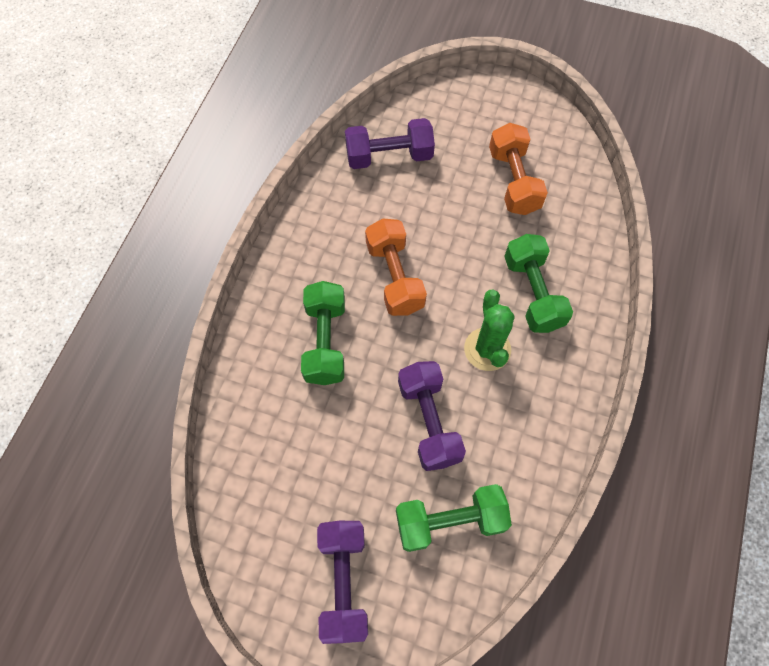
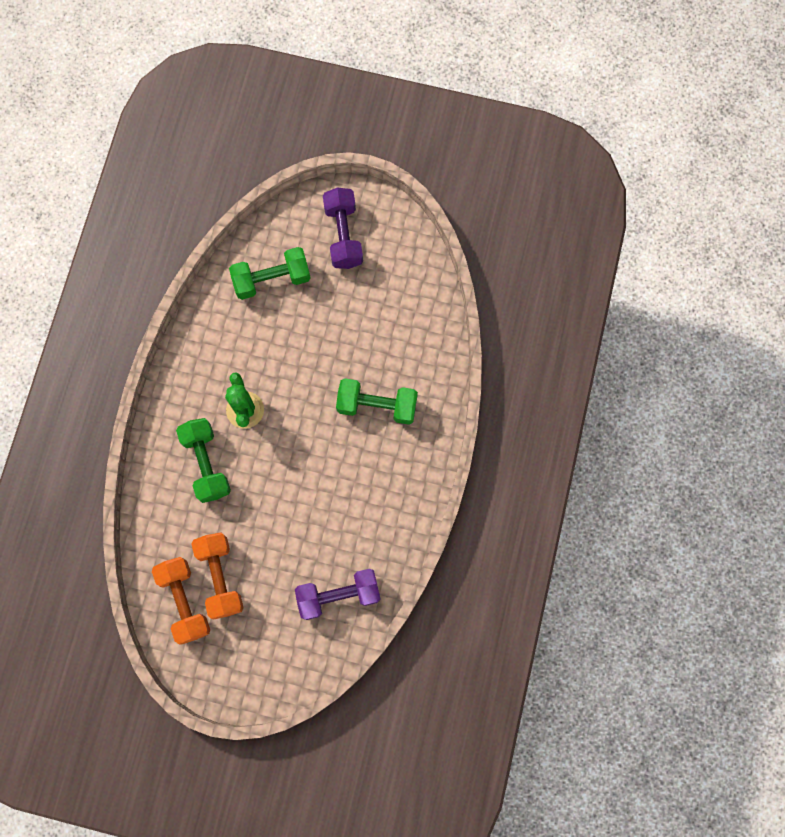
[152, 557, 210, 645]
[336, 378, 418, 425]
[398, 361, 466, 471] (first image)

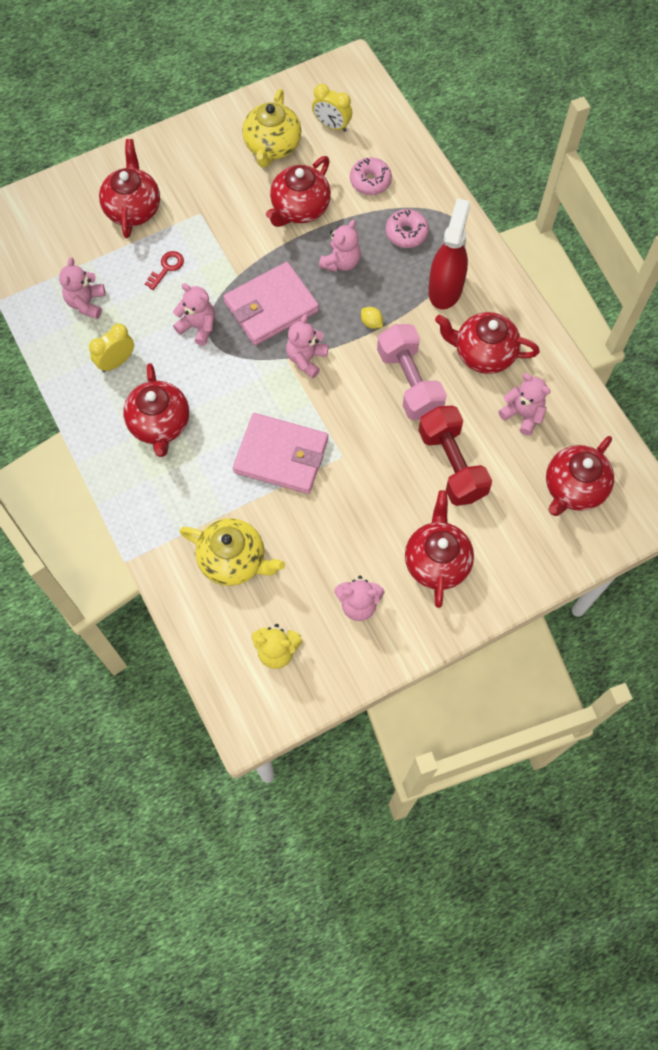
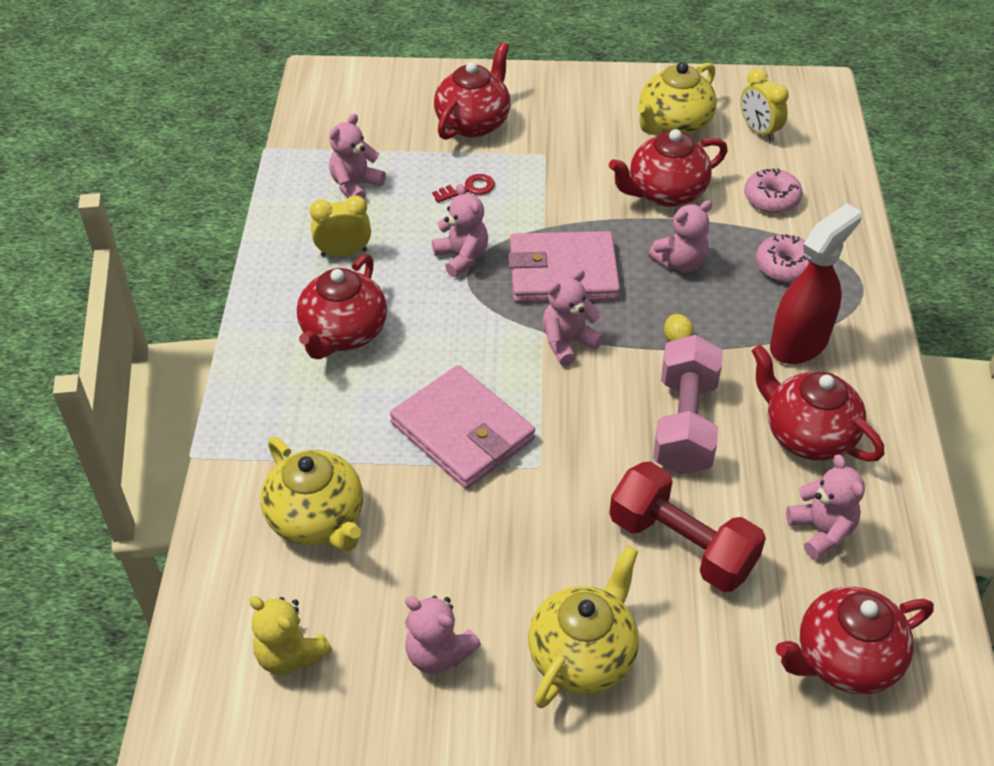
[609, 462, 766, 592]
[528, 546, 639, 708]

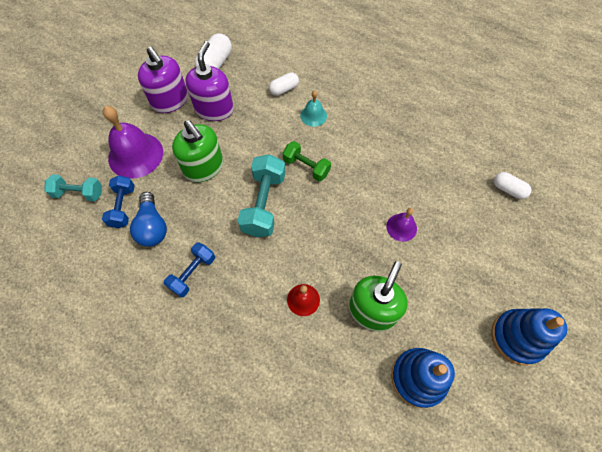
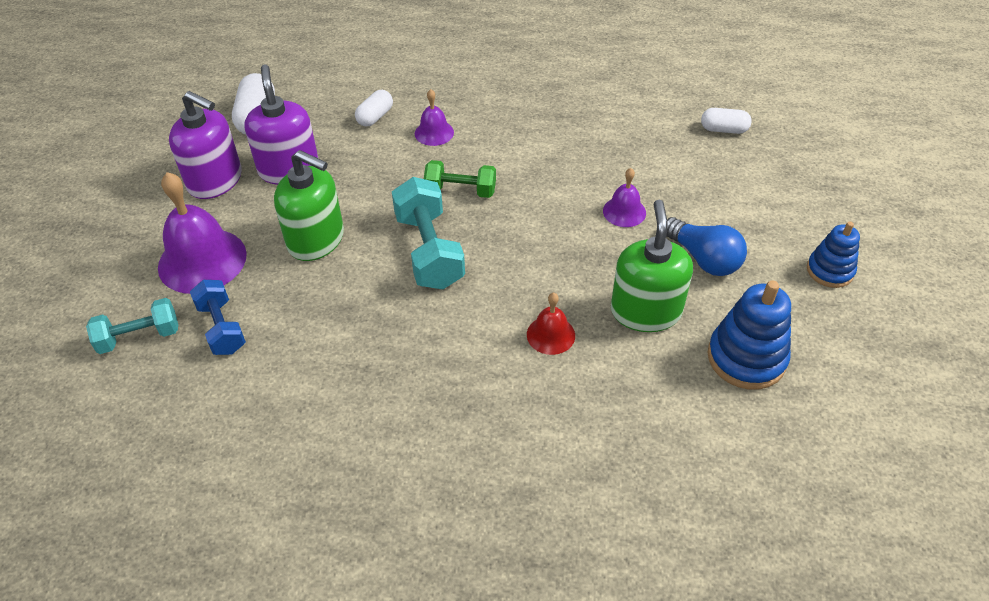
[415, 89, 454, 146]
[666, 217, 747, 276]
[164, 242, 215, 298] (first image)
[807, 221, 860, 288]

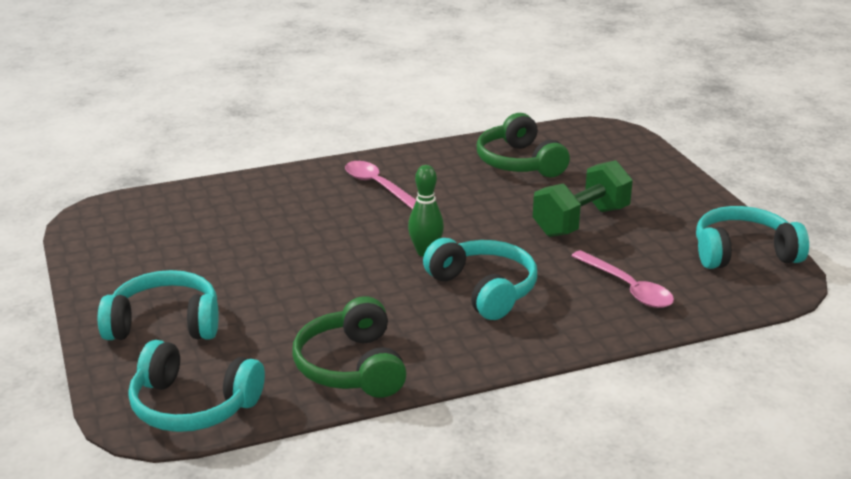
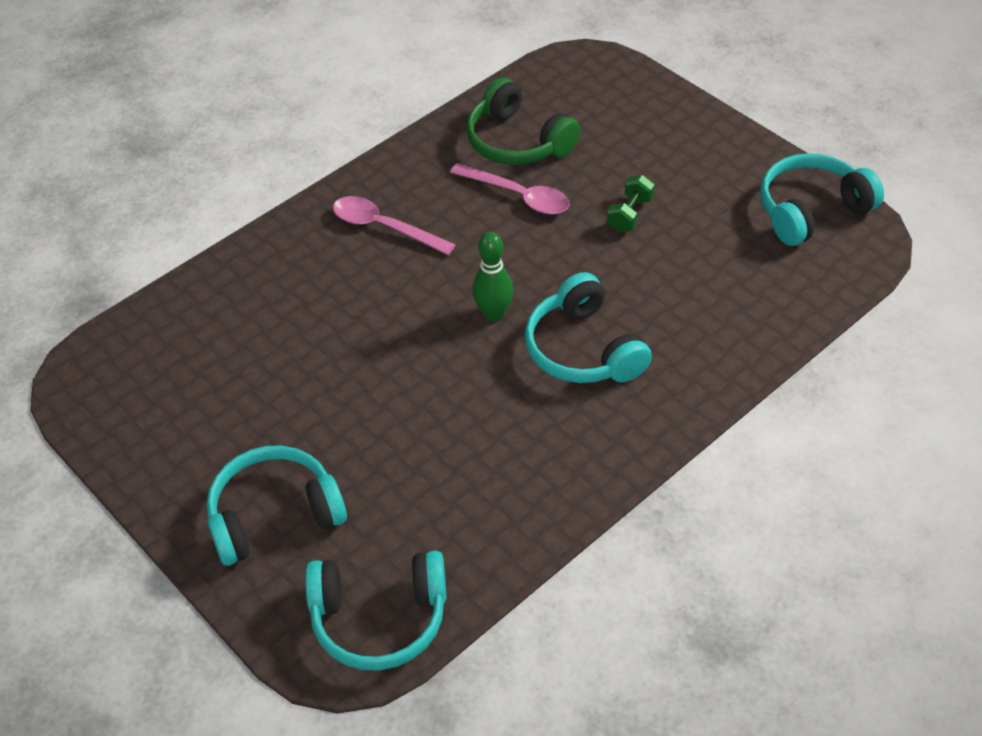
[607, 175, 654, 232]
[525, 272, 652, 383]
[450, 163, 570, 215]
[293, 296, 407, 398] (first image)

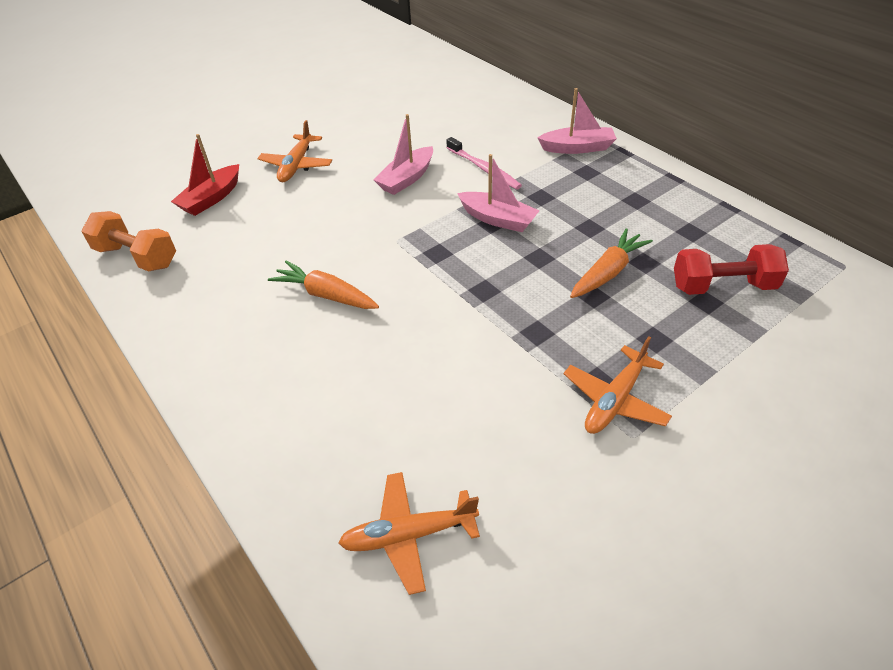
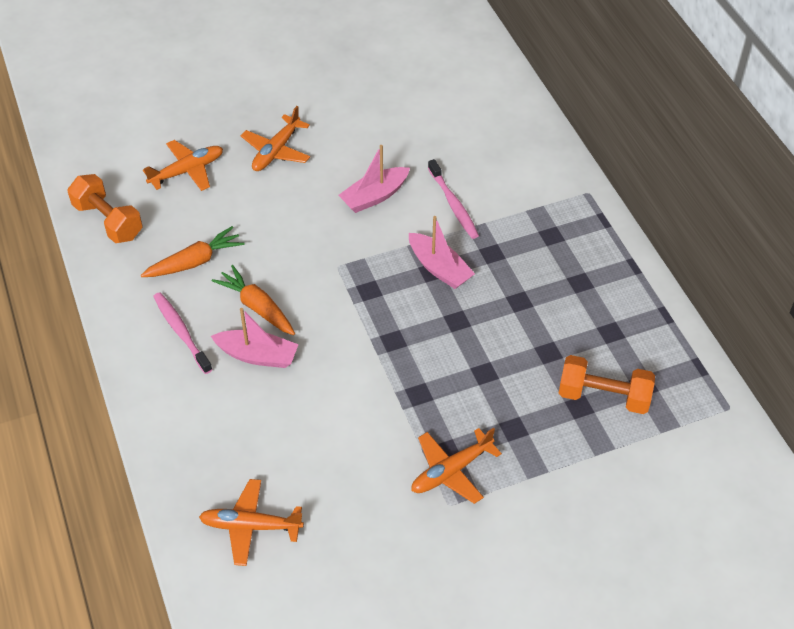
[211, 308, 299, 368]
[143, 140, 223, 191]
[141, 226, 245, 277]
[559, 355, 655, 414]
[153, 292, 213, 374]

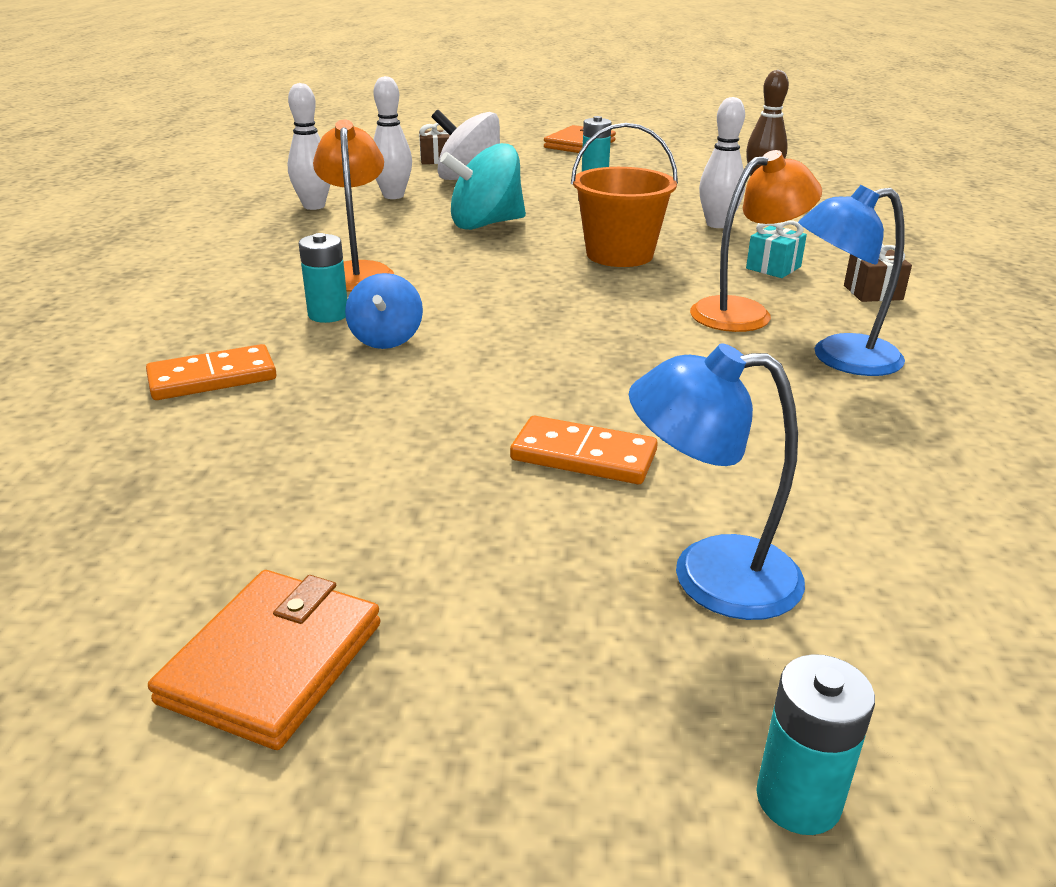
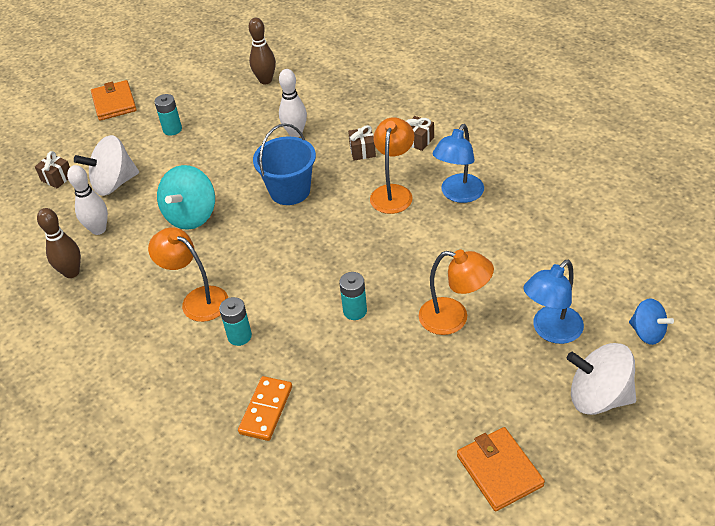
[37, 208, 81, 278]
[253, 123, 316, 205]
[348, 125, 376, 160]
[629, 298, 674, 345]
[419, 250, 494, 335]
[339, 272, 367, 320]
[567, 343, 636, 415]

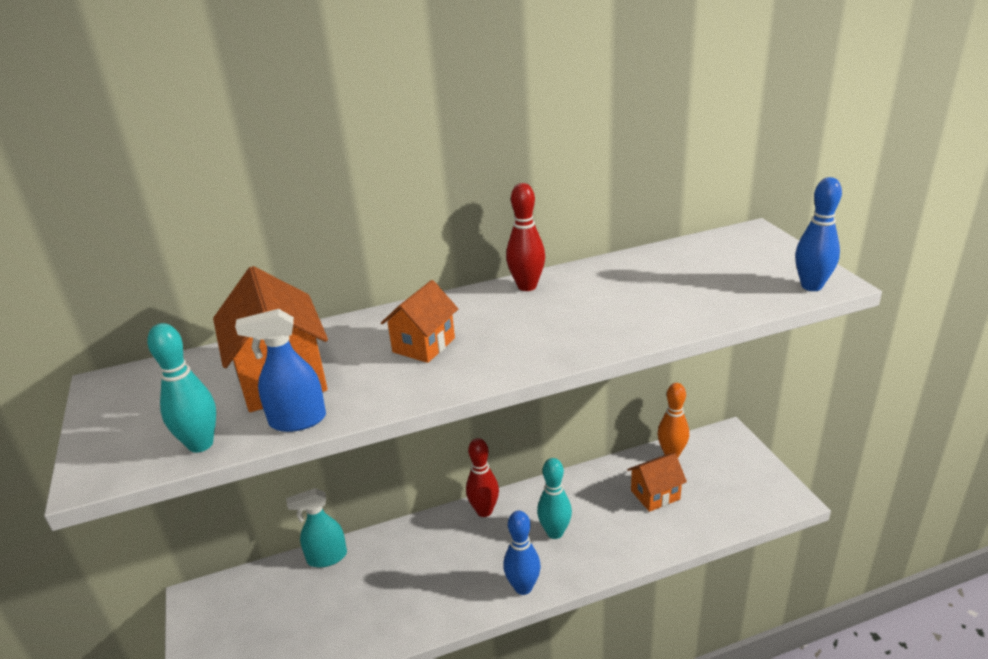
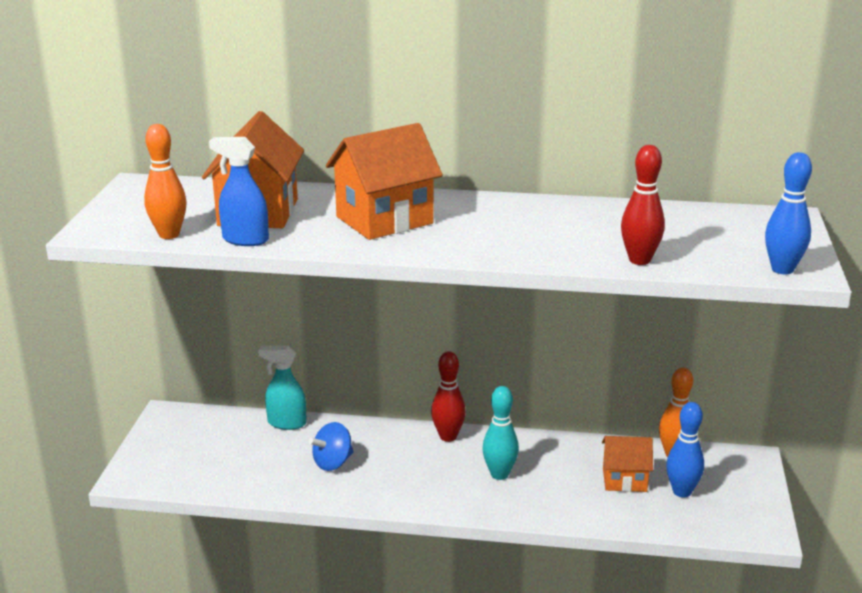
[621, 145, 665, 265]
[326, 123, 443, 240]
[144, 124, 186, 239]
[666, 402, 704, 498]
[309, 422, 354, 471]

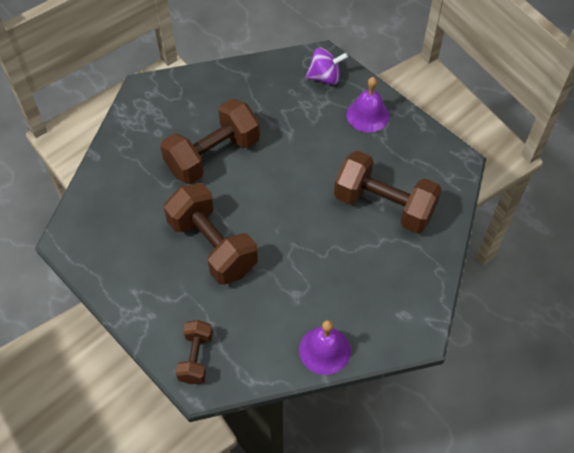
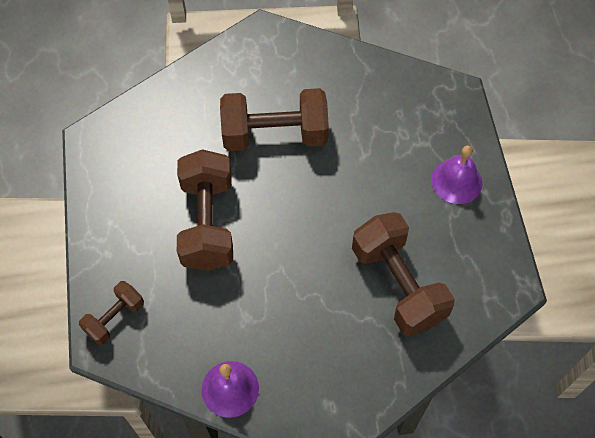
[306, 48, 348, 85] (first image)

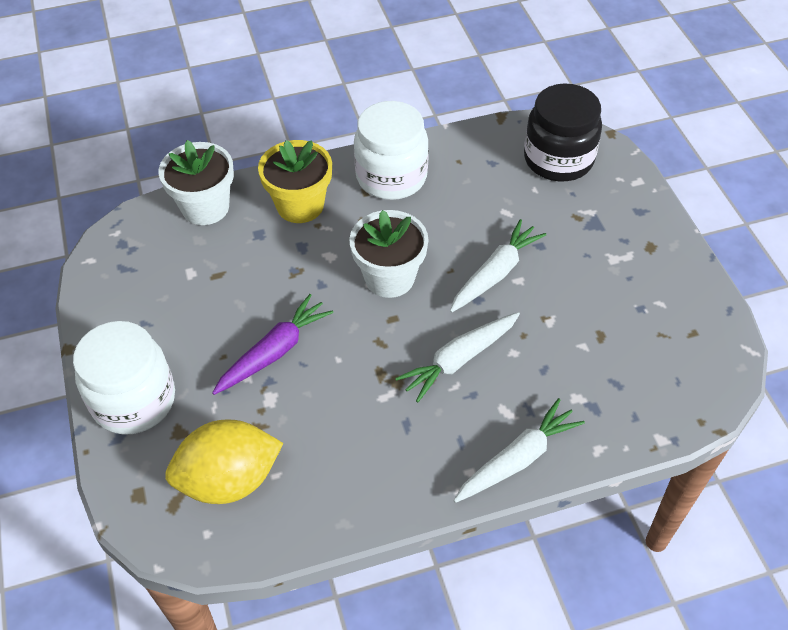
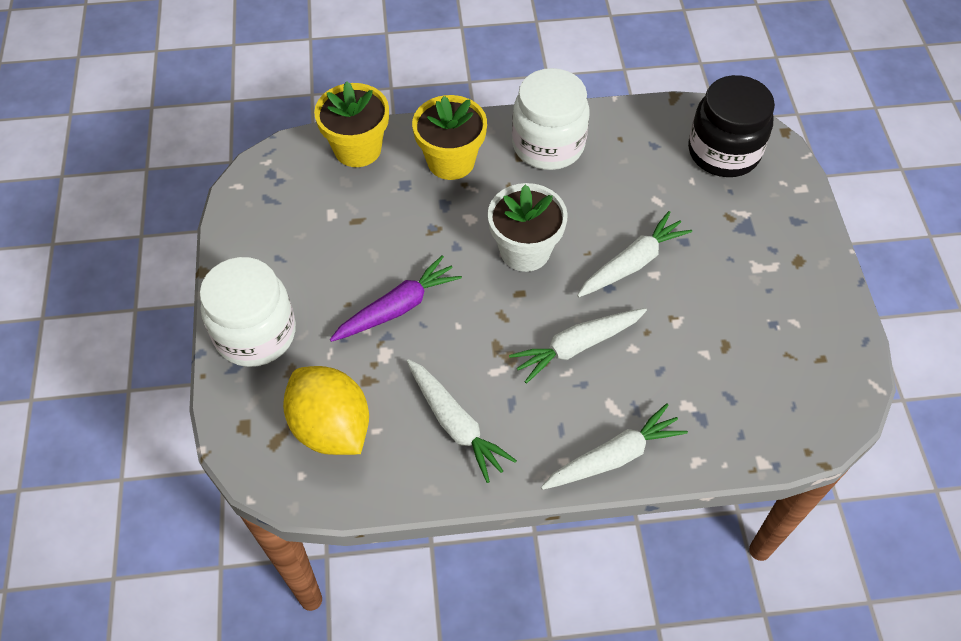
[314, 81, 389, 167]
[283, 366, 369, 455]
[407, 359, 517, 483]

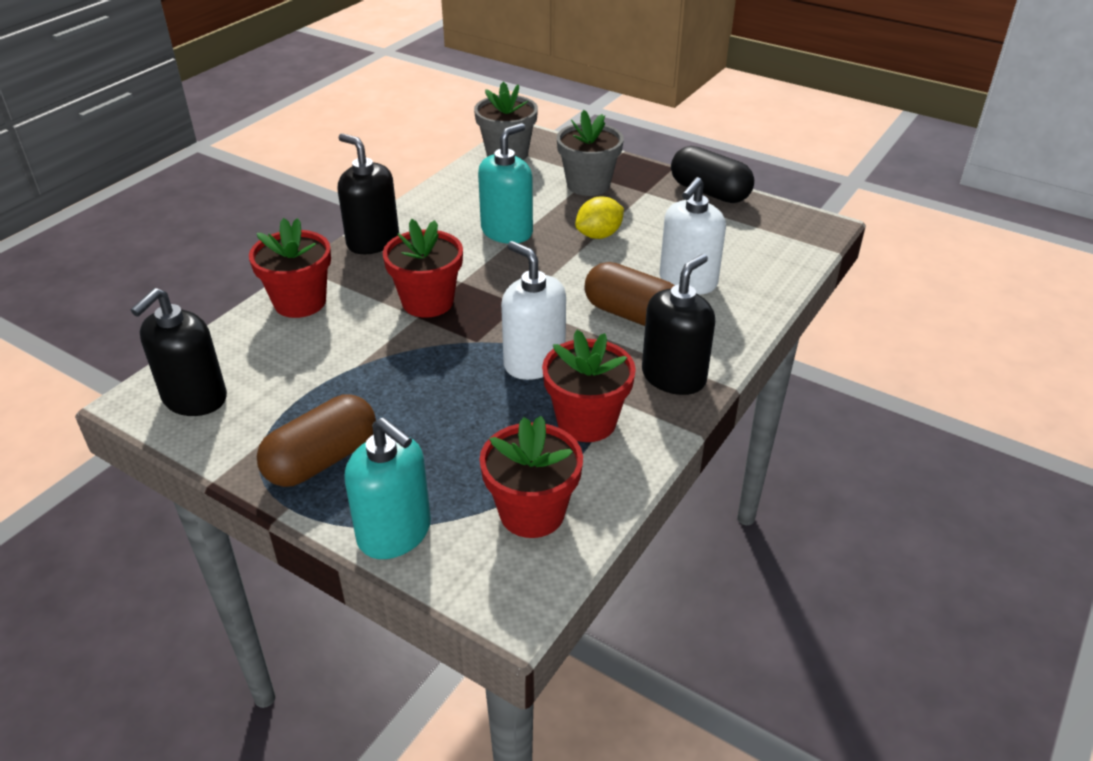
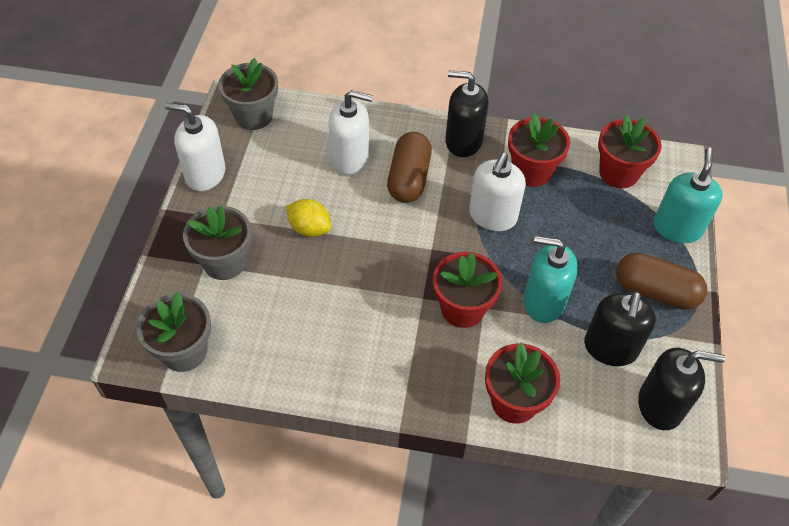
[523, 236, 578, 323]
[584, 291, 656, 366]
[165, 103, 225, 191]
[219, 58, 278, 130]

